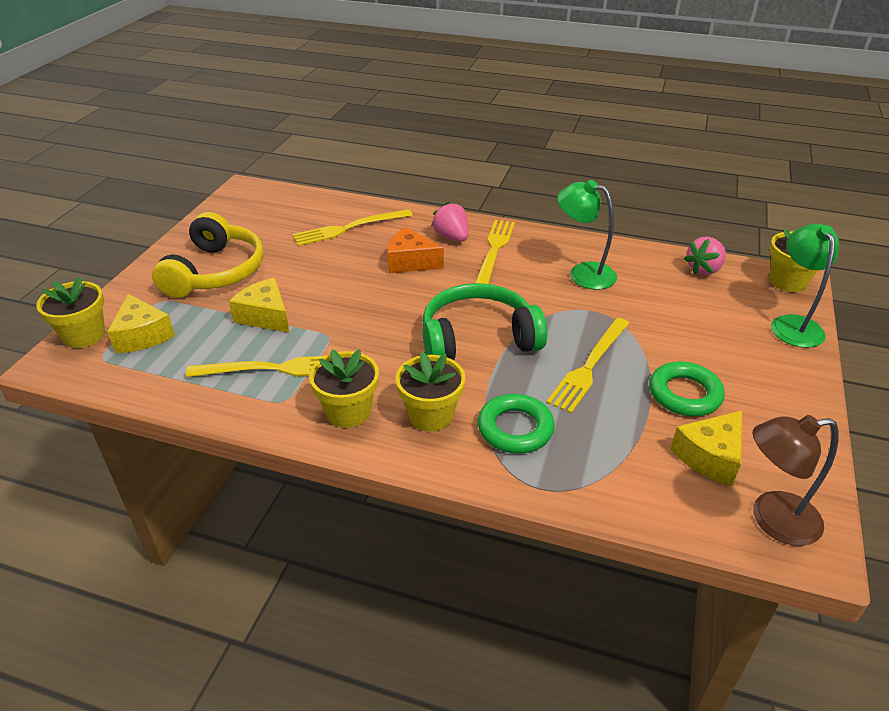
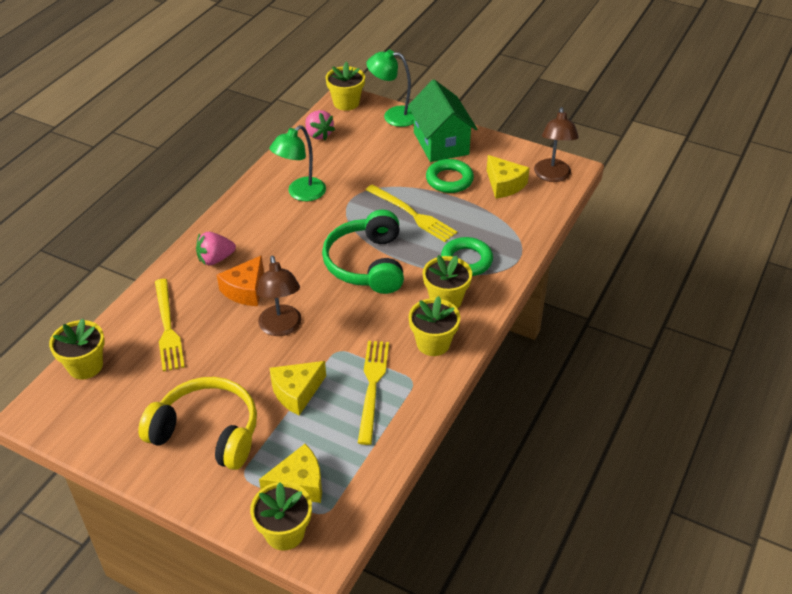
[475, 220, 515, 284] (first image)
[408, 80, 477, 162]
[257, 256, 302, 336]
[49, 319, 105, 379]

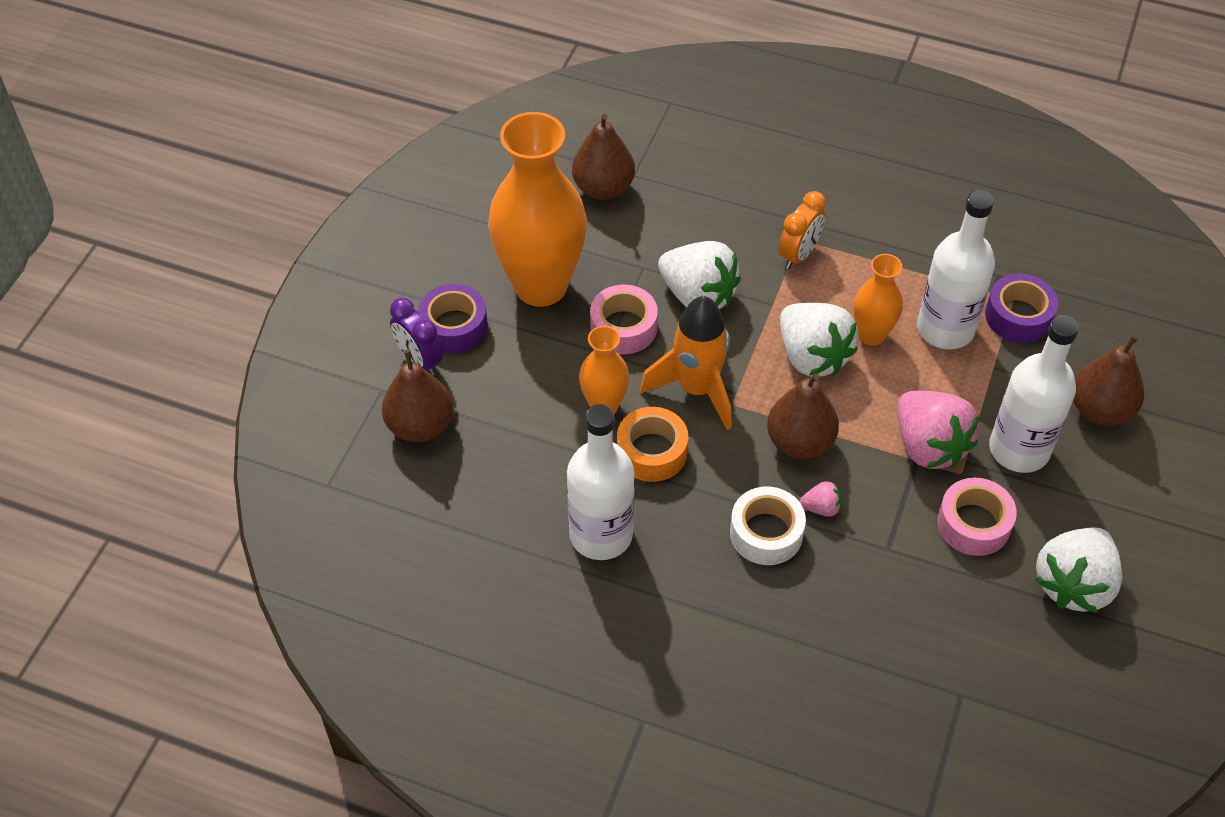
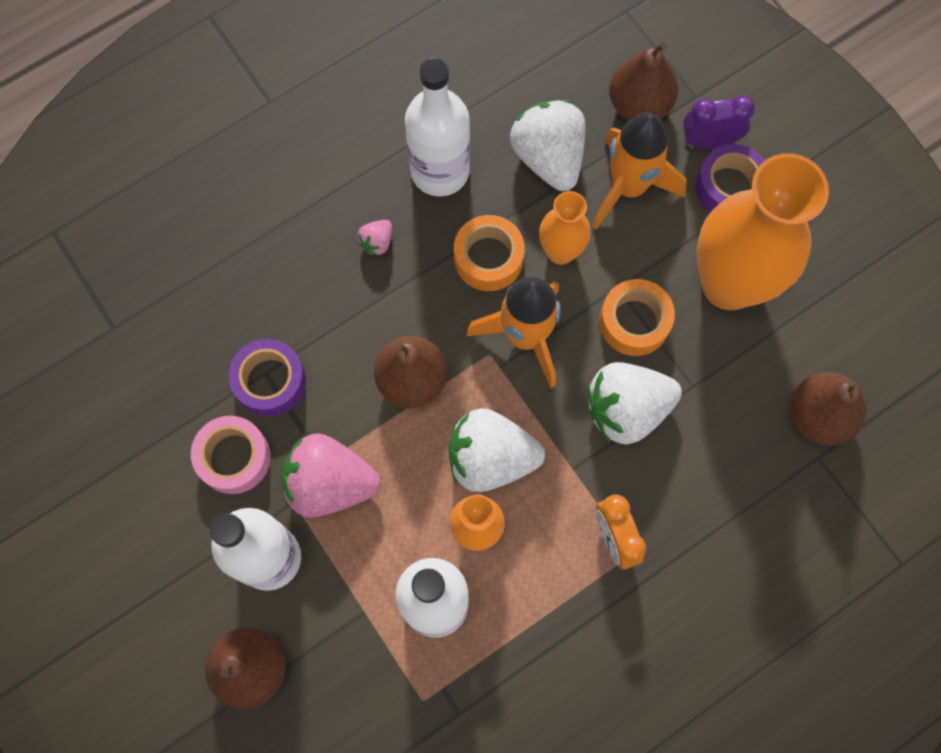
[229, 339, 306, 417]
[599, 279, 675, 356]
[358, 220, 392, 256]
[730, 487, 806, 565] (first image)
[510, 100, 586, 191]
[592, 112, 687, 230]

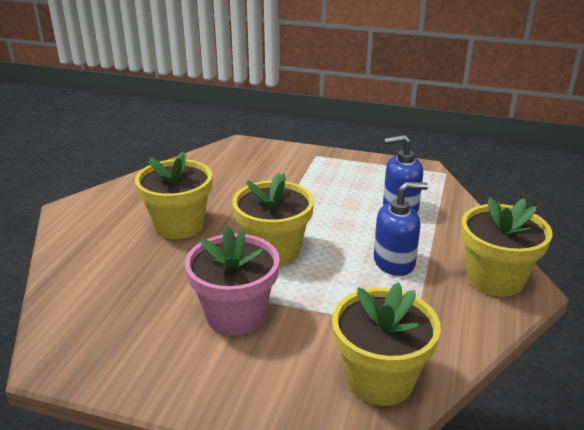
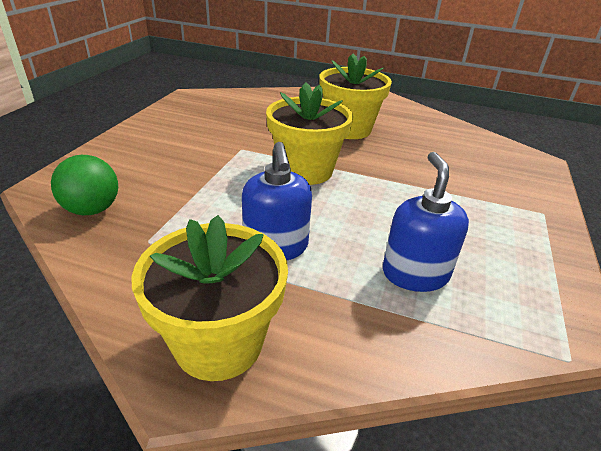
[185, 226, 280, 335] (first image)
[51, 155, 118, 215]

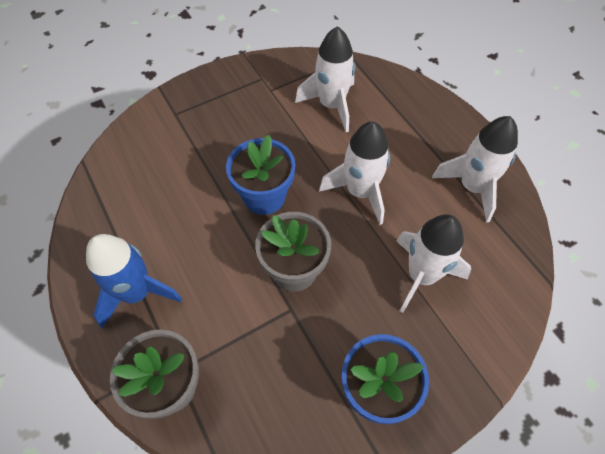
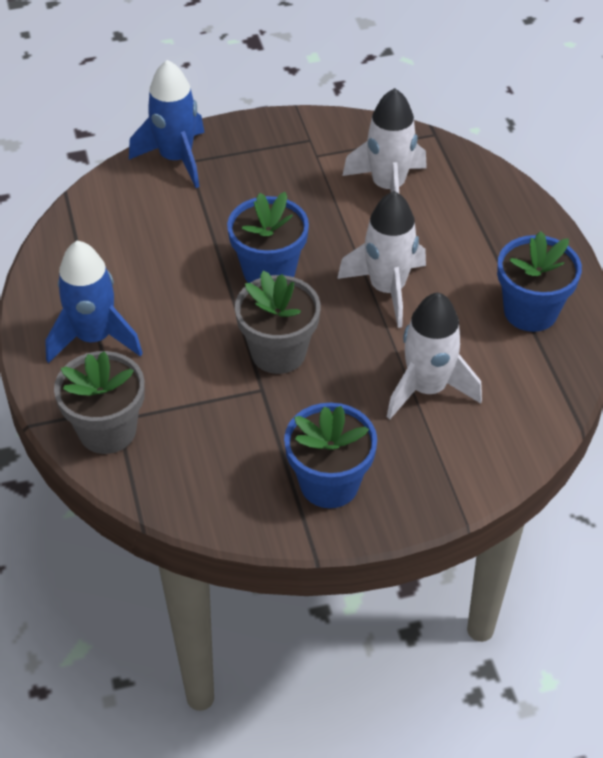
[497, 231, 582, 332]
[129, 60, 204, 188]

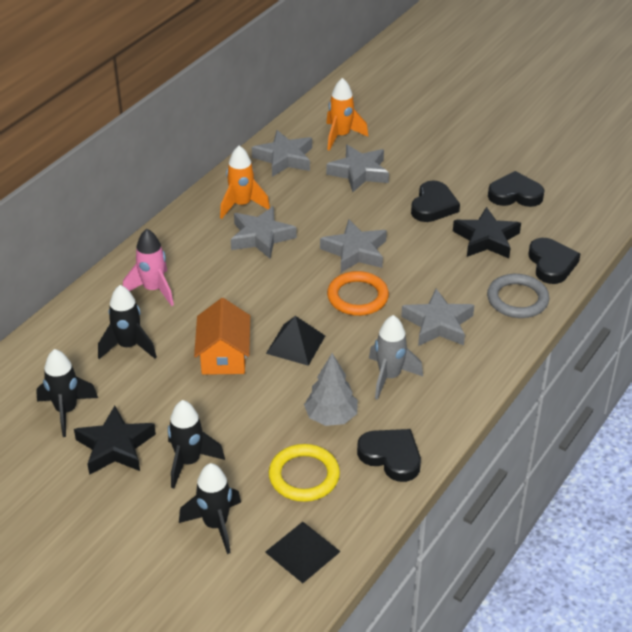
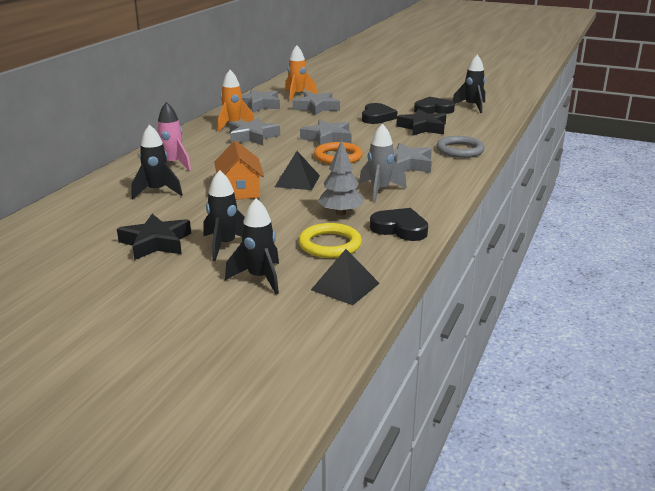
[528, 238, 580, 284] (first image)
[453, 55, 485, 113]

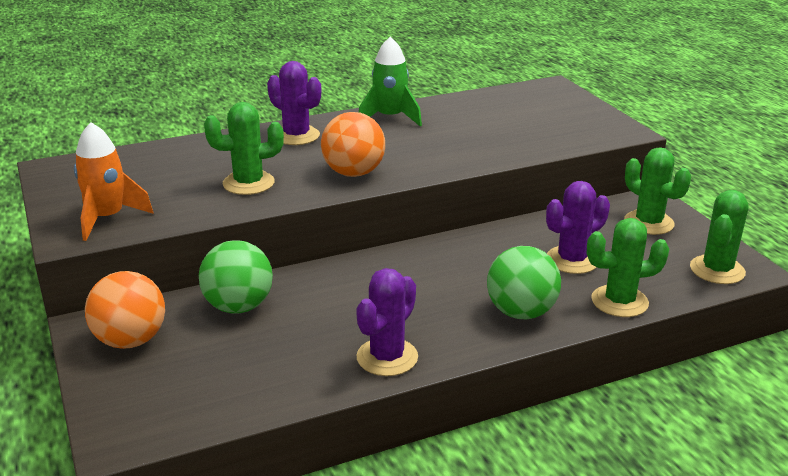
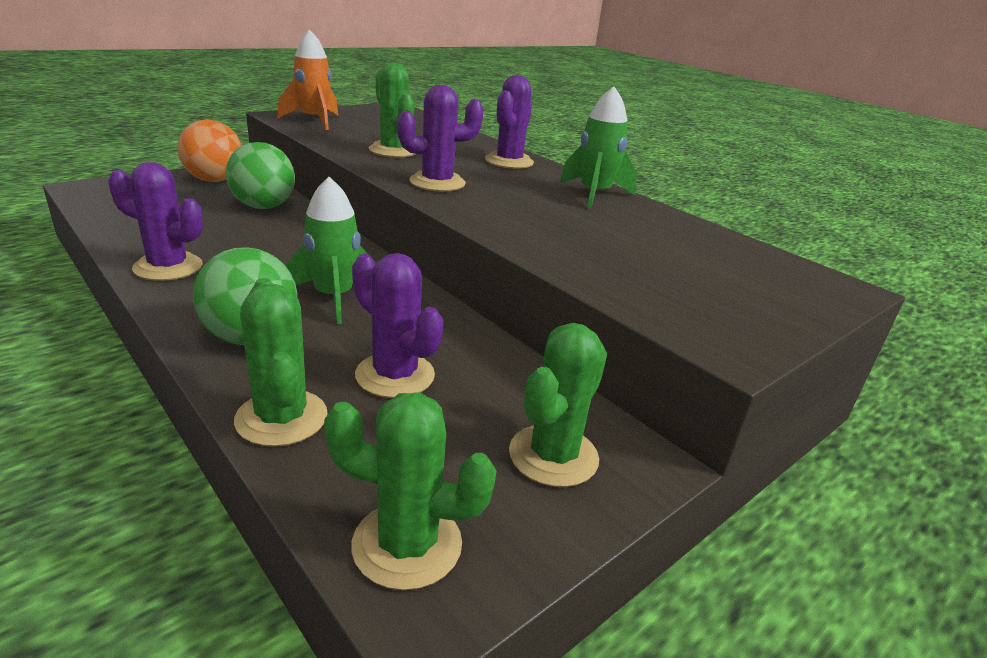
[397, 85, 484, 192]
[286, 177, 368, 324]

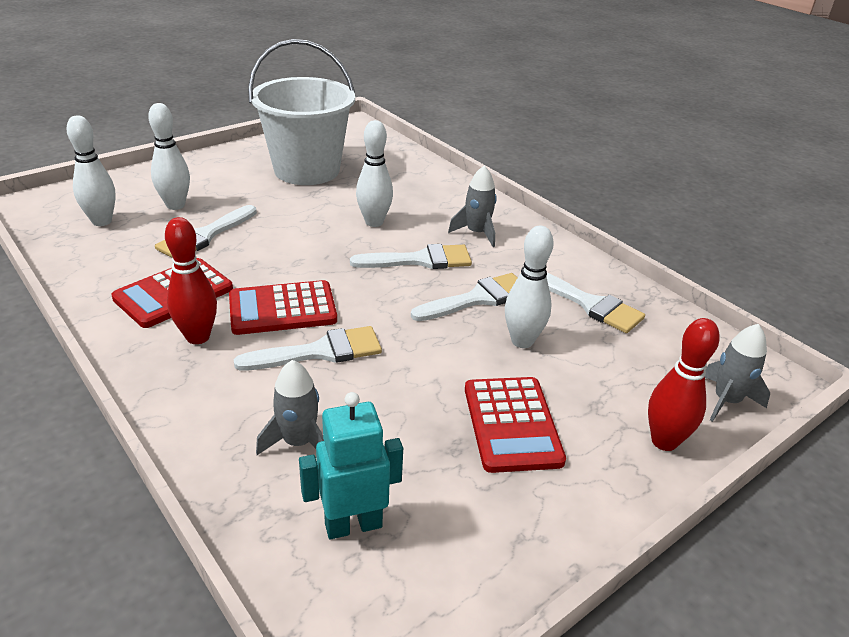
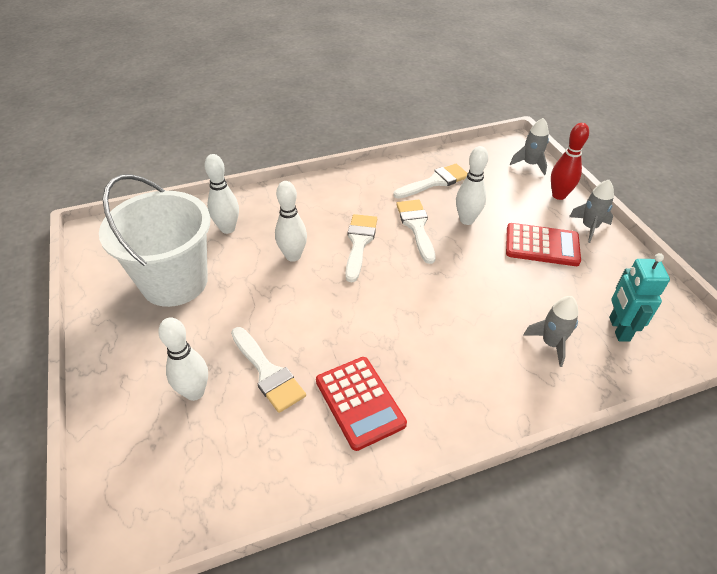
[204, 154, 239, 234]
[569, 180, 614, 243]
[165, 217, 217, 344] (first image)
[229, 280, 337, 335] (first image)
[234, 326, 382, 371] (first image)

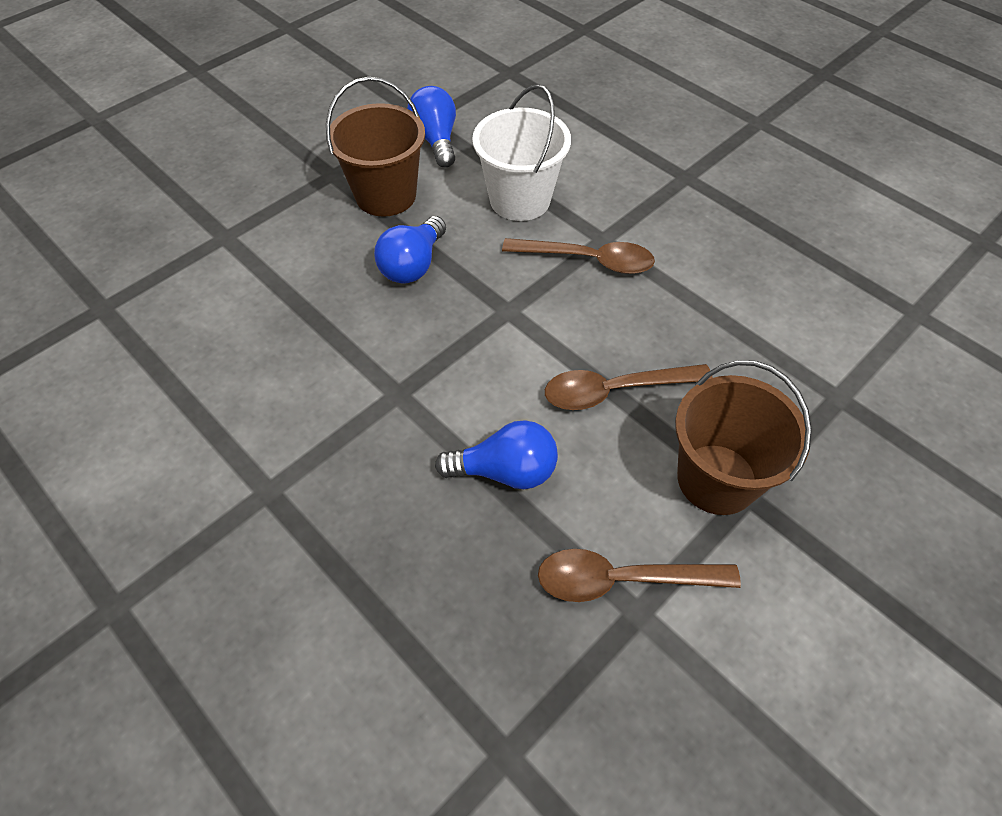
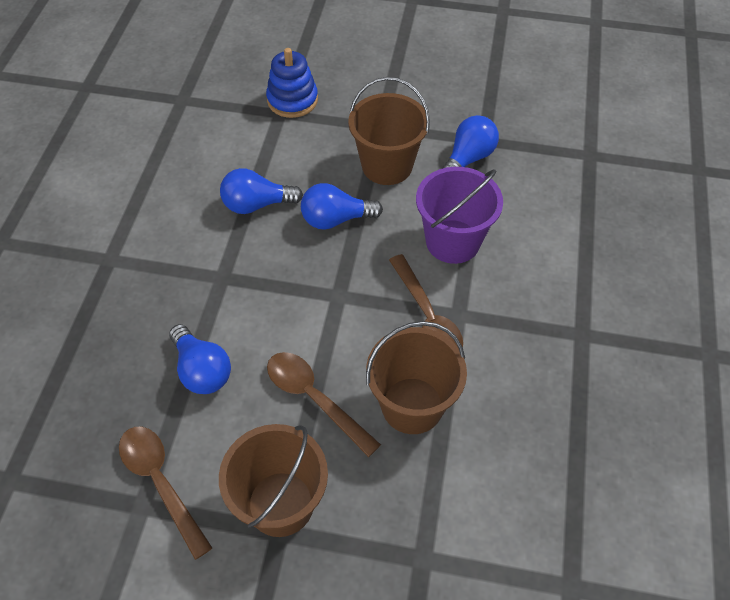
[416, 167, 503, 264]
[266, 48, 318, 118]
[220, 168, 303, 214]
[366, 321, 467, 434]

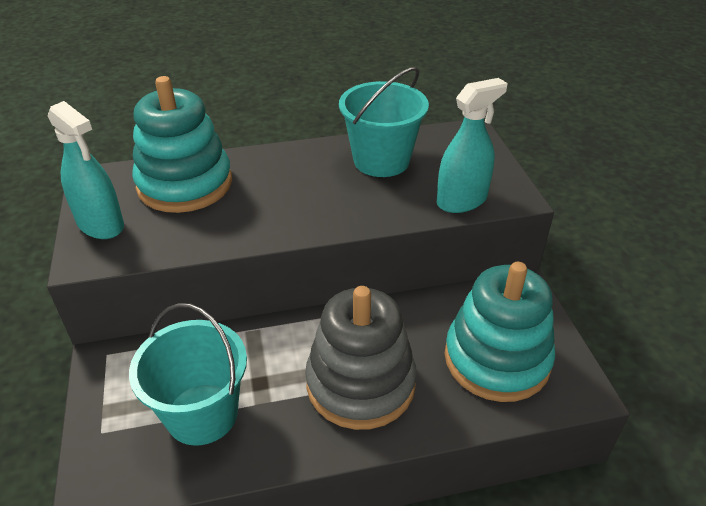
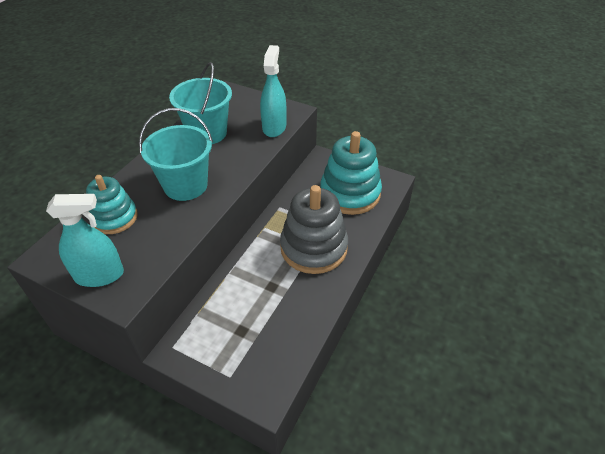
[86, 175, 138, 234]
[139, 108, 213, 201]

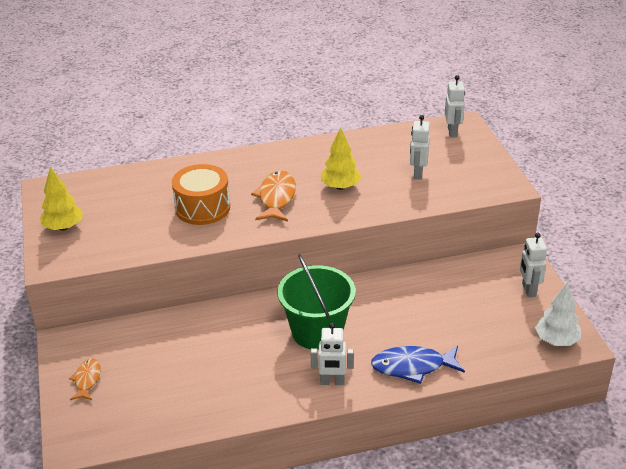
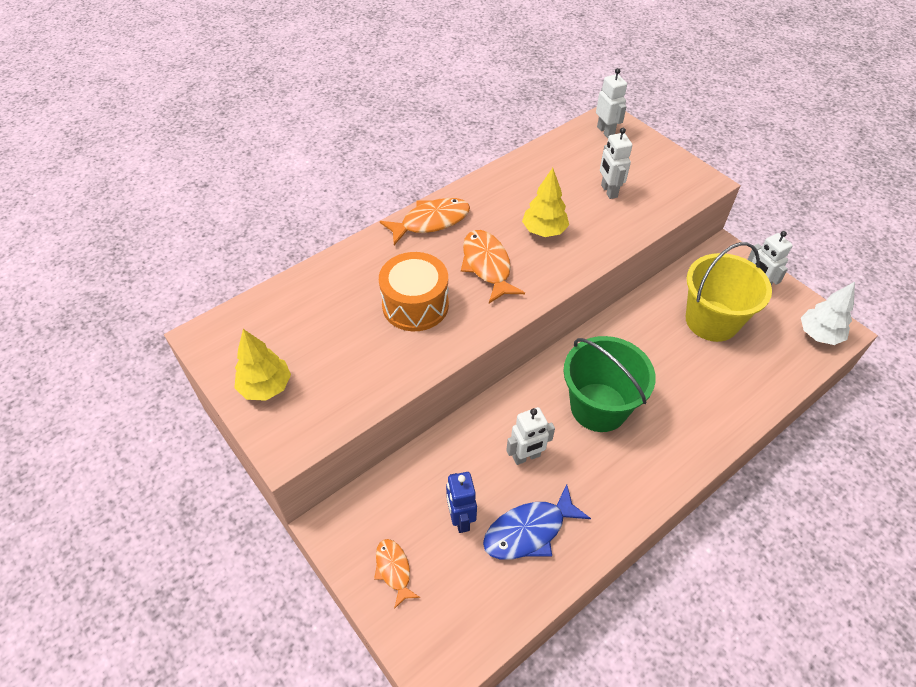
[506, 407, 555, 465]
[483, 484, 591, 560]
[380, 198, 470, 245]
[686, 242, 772, 342]
[446, 472, 477, 533]

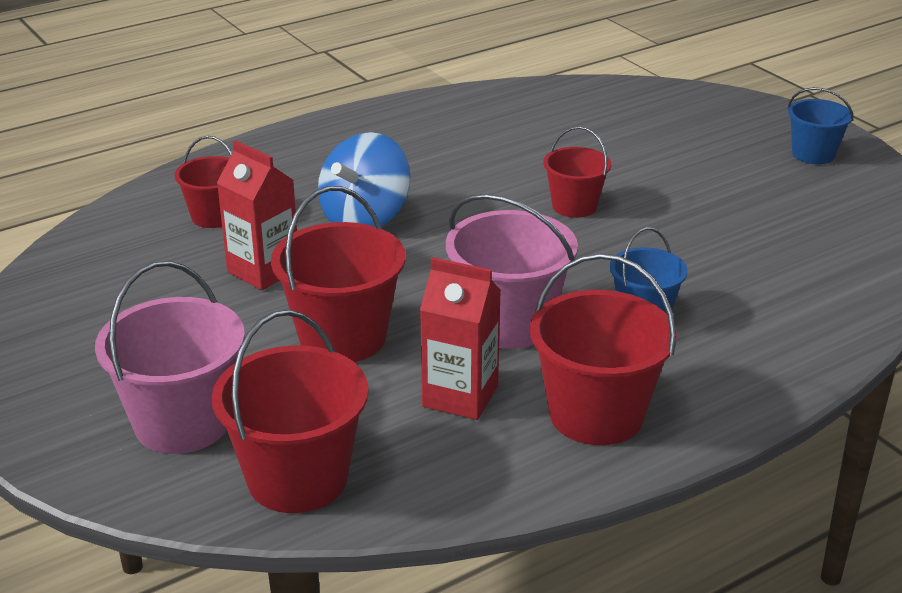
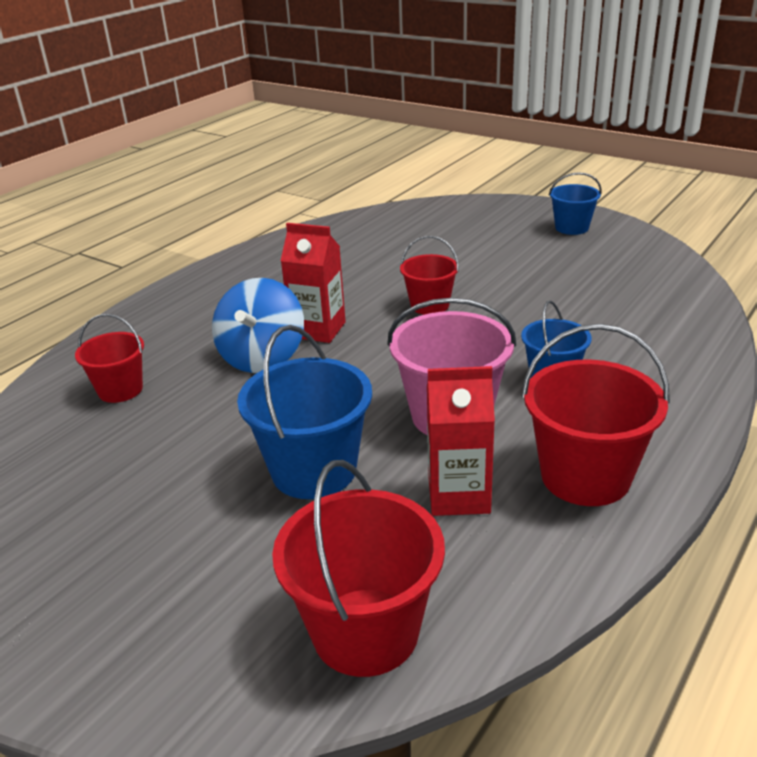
[281, 223, 346, 343]
[237, 325, 372, 499]
[95, 261, 245, 454] (first image)

